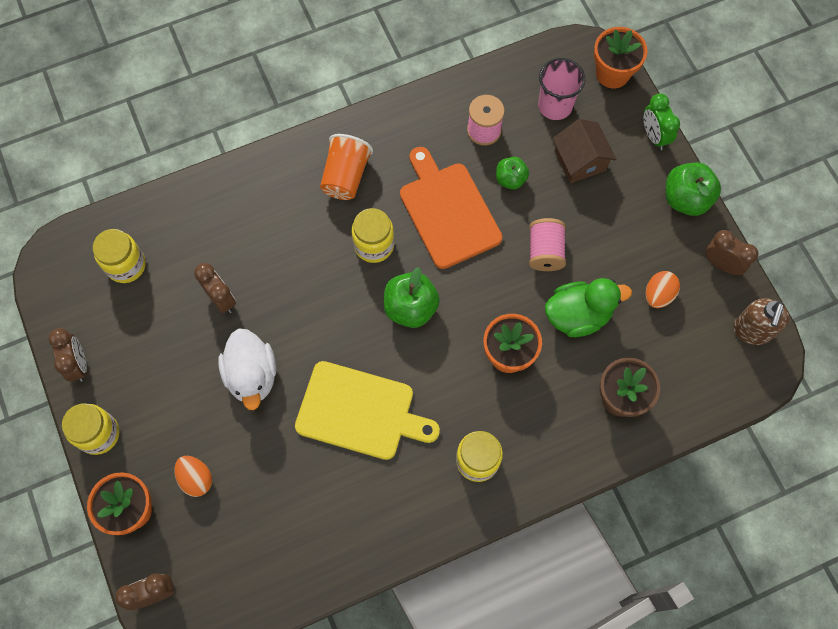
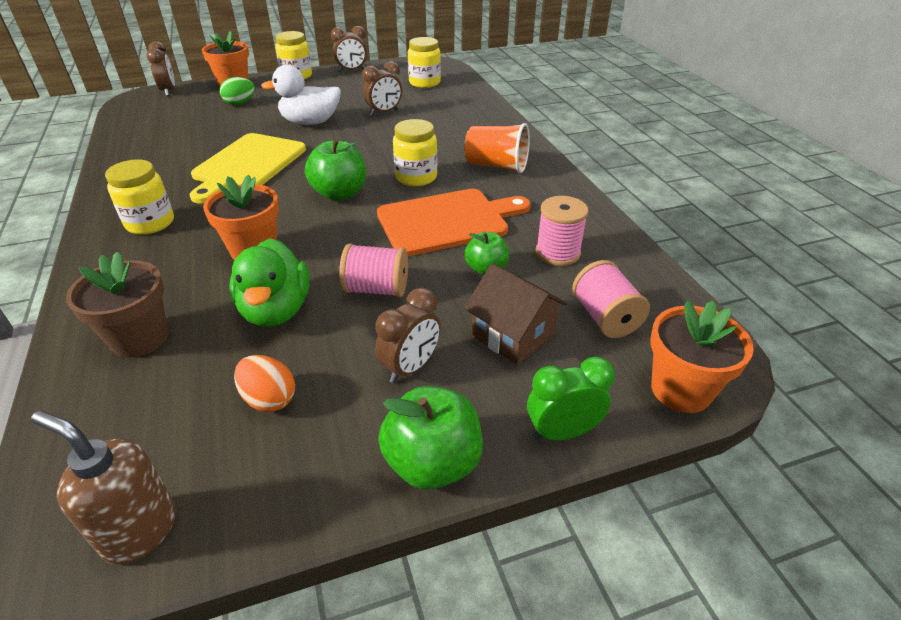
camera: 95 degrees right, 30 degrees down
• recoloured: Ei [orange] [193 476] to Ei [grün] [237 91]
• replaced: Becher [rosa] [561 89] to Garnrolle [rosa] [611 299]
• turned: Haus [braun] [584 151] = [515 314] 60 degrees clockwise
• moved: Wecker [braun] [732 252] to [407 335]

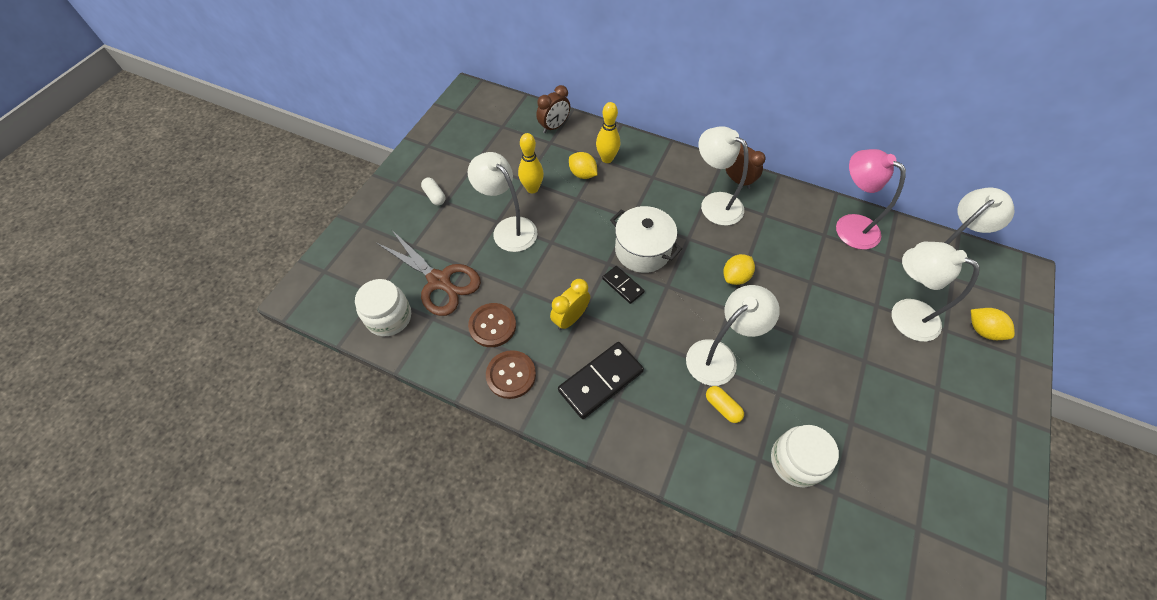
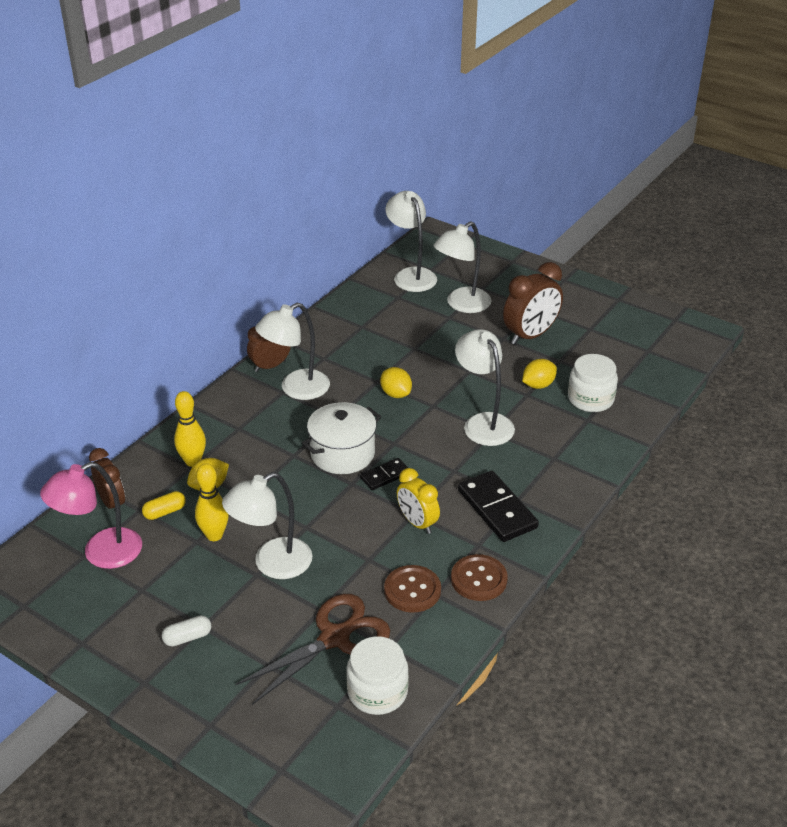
camera: 80 degrees left, 20 degrees down
• moved: Kapsel [gelb] [725 404] to [164 505]
• moved: Lampe [rosa] [871 199] to [91 515]
• moved: Zitrone [gelb] [993 324] to [539 374]
• added: Wecker [braun] [533 303]

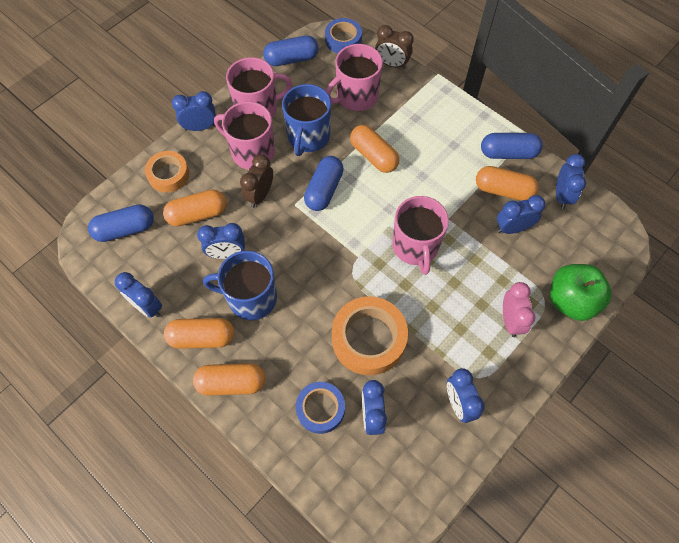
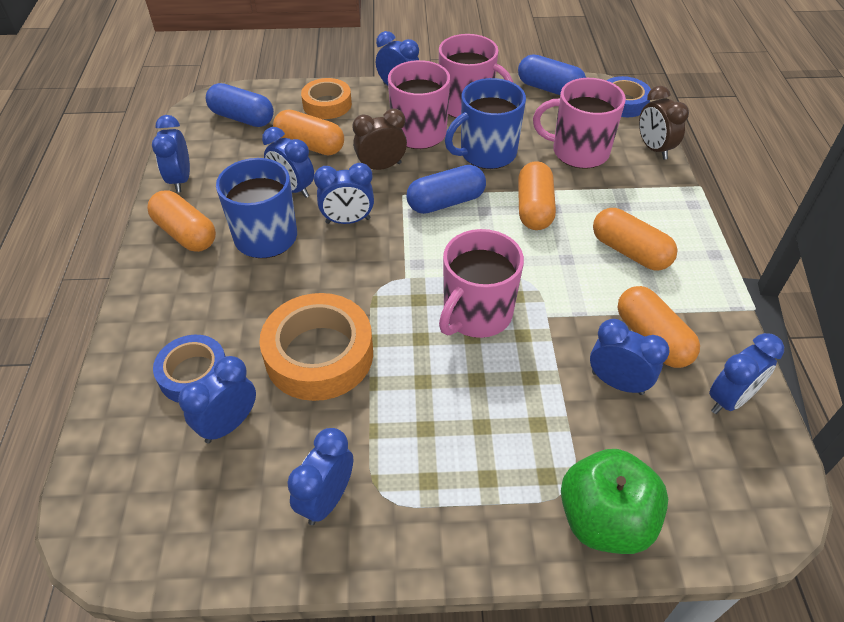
camera: 45 degrees right, 15 degrees down
• moved: Kapsel [orange] [229 379] to [635 239]
• removed: Kapsel [blau] [512 146]
• removed: Wecker [rosa] [519 309]
• added: Wecker [blau] [344 193]

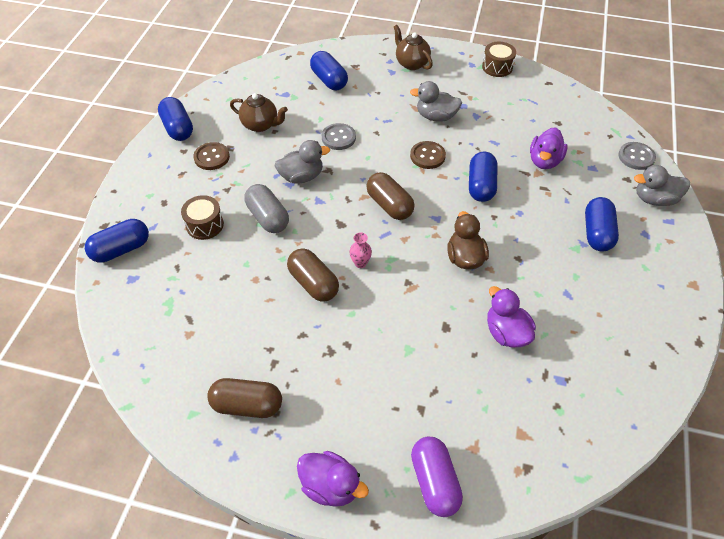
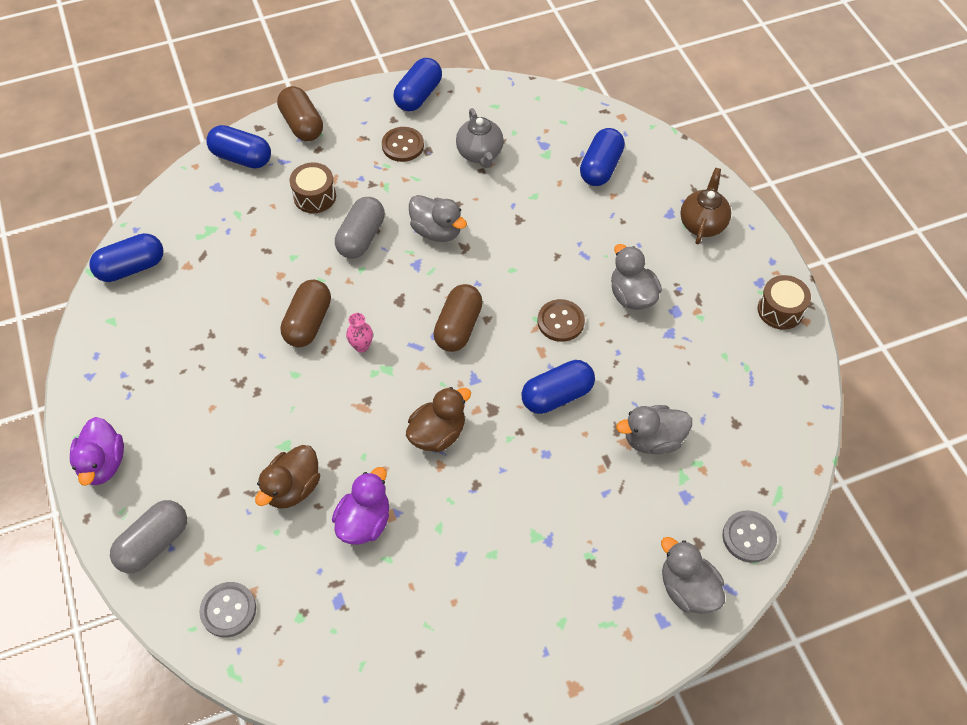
camera: 55 degrees right, 5 degrees up
• moved: Kapsel [braun] [244 398] to [300 113]
• recoloured: Teekanne [braun] [259 112] to Teekanne [grau] [480 138]
• moved: Knopf [grau] [339 136] to [227 610]
• recoloured: Kapsel [lila] [437 477] to Kapsel [grau] [148 536]
• recoloured: Ente [lila] [549 148] to Ente [grau] [654 429]
• moved: Kapsel [blau] [602 224] to [126 257]
• added: Ente [braun] [287 477]

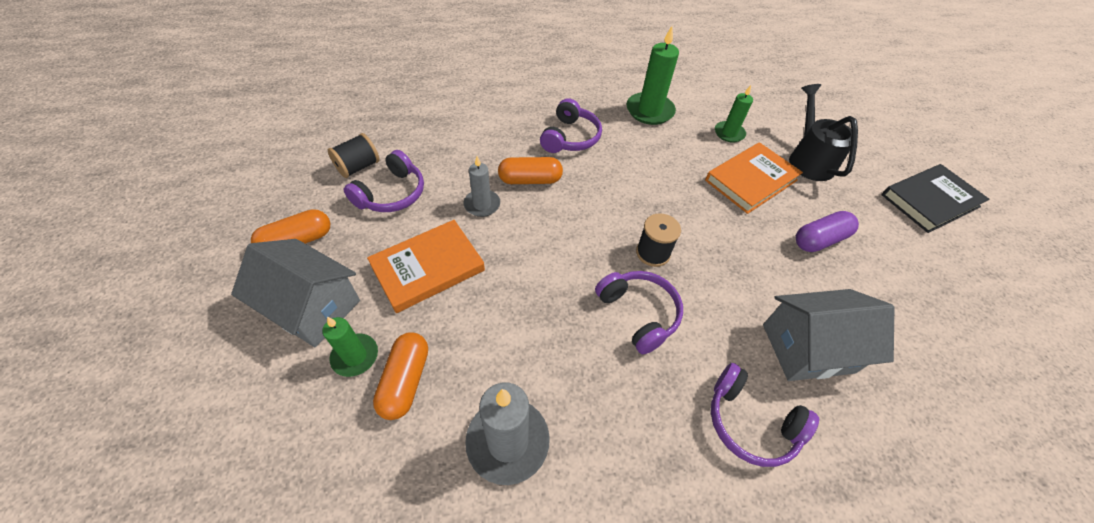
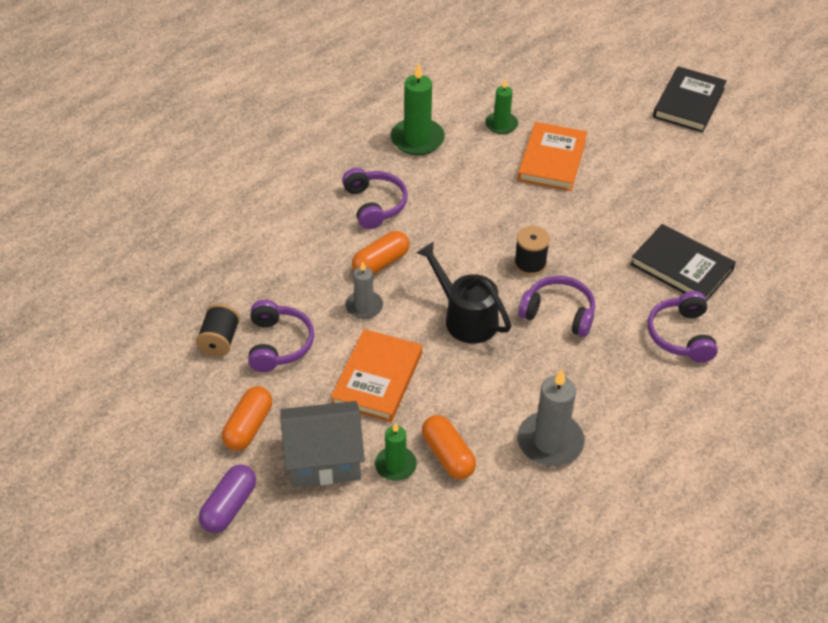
camera: 35 degrees left, 5 degrees down
• turned: Kopfhörer [lila] [765 415] = [683 327] 90 degrees clockwise
• replaced: Haus [grau] [828 335] to Buch [schwarz] [683 262]
• moved: Gießkanne [schwarz] [823 132] to [464 293]
• moved: Kapsel [lila] [827 231] to [227 498]

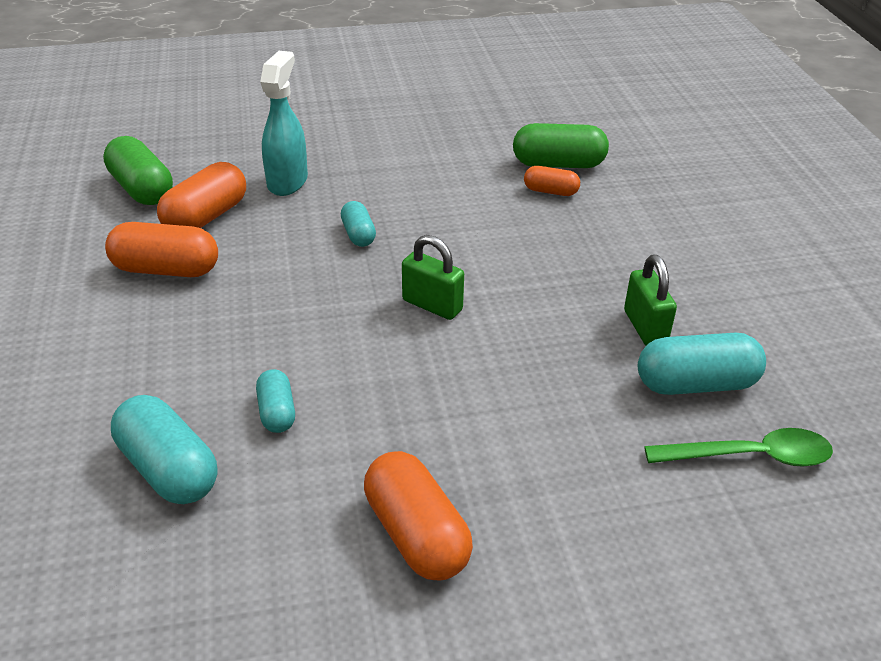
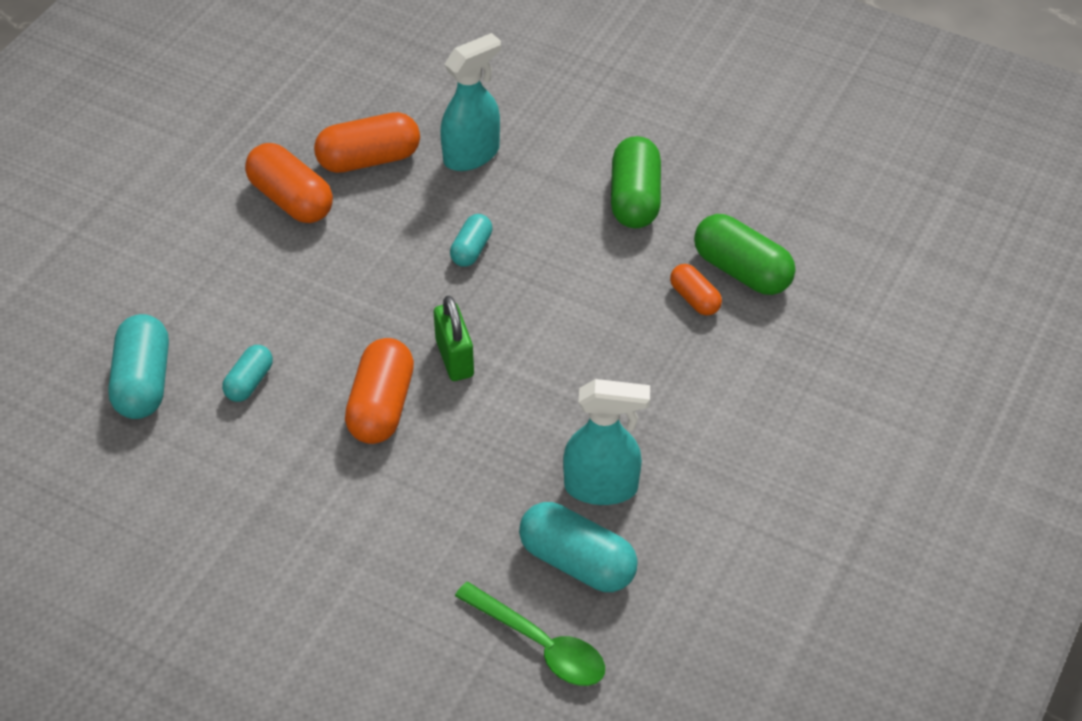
camera: 40 degrees right, 10 degrees up
• moved: Kapsel [grün] [138 170] to [636 182]
• moved: Kapsel [orange] [418 515] to [379 391]
• replaced: Vorhängeschloss [grün] [650 300] to Sprühflasche [türkis] [606 442]

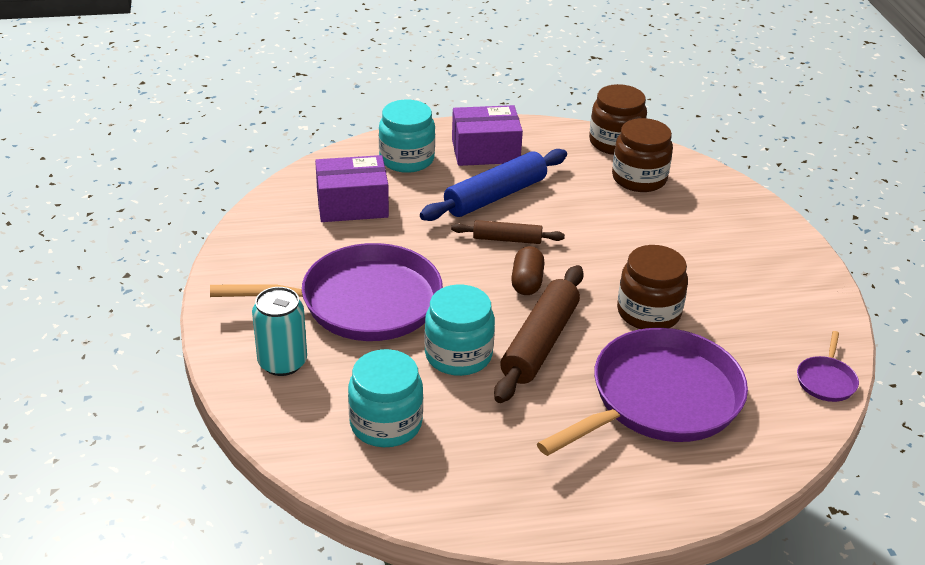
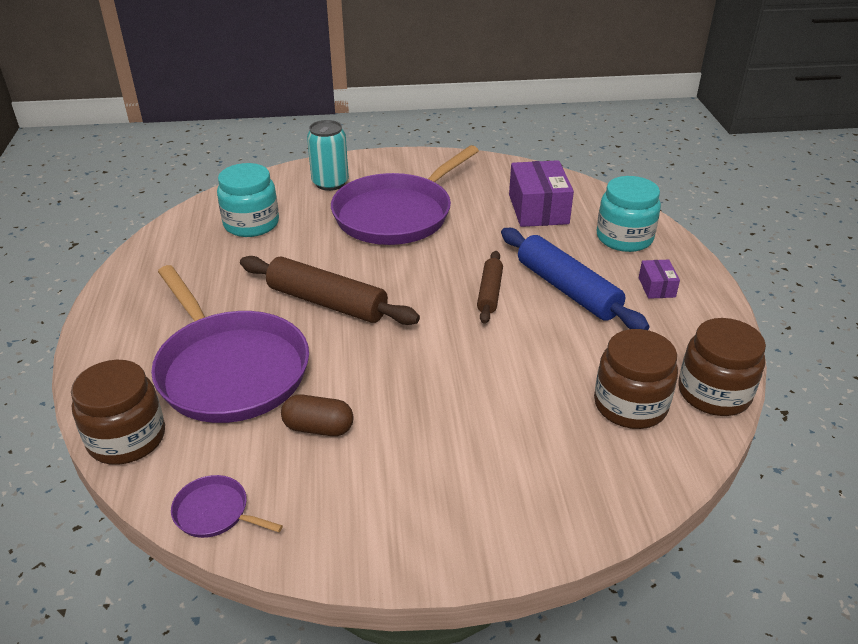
camera: 95 degrees right, 0 degrees up
• turned: Pfanne [lila] [326 292] = [405 195] 45 degrees clockwise
• removed: Einmachglas [türkis] [459 330]
• resized: Schachtel [lila] [487 135] = [659 279] x0.50
• moved: Kapsel [braun] [527 270] to [317 415]
• moved: Einmachglas [braun] [652 287] to [118 412]

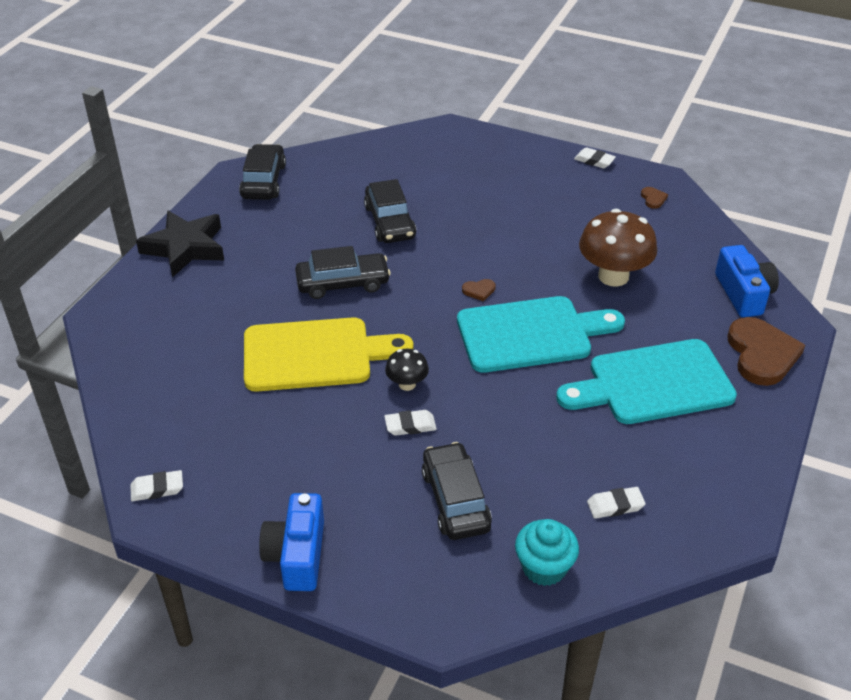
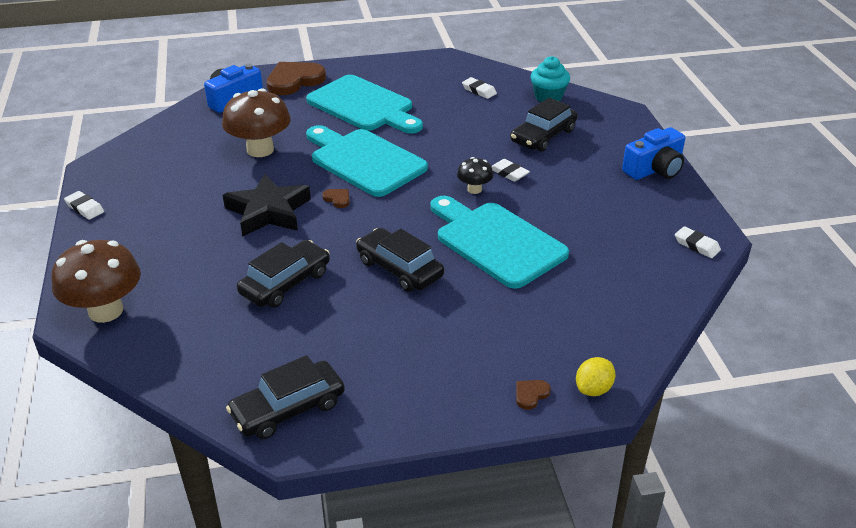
camera: 125 degrees left, 5 degrees down
• moved: Stern [schwarz] [180 244] to [267 205]
• recoloured: Schneidebrett [gelb] [328 354] to Schneidebrett [türkis] [499 242]
• turned: Radiergummi [weiß] [595 158] = [84 205] 45 degrees counterclockwise
• moved: Herz [braun] [654 198] to [533 395]
• added: Pilz [braun] [96 281]
• added: Zitrone [gelb] [596 376]

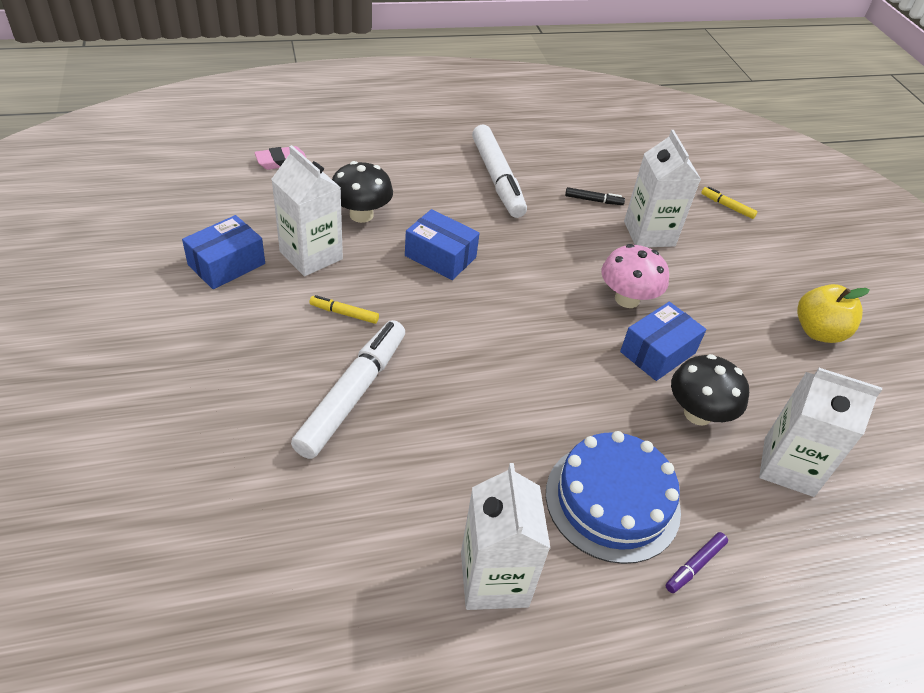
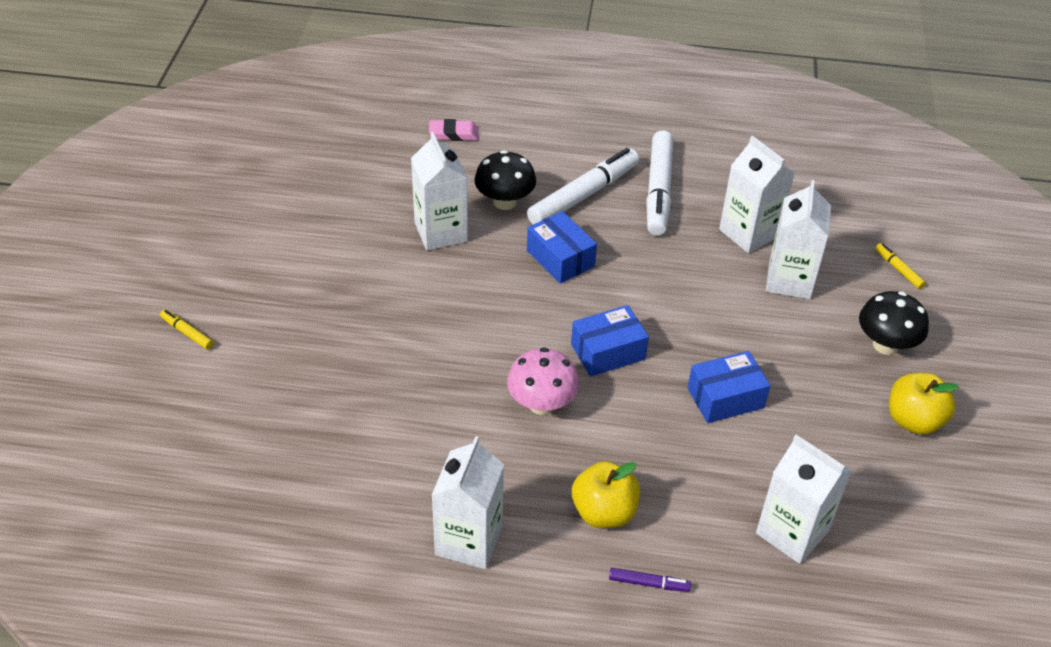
camera: 25 degrees right, 0 degrees up
• moved: Schachtel [blau] [223 252] to [610 341]
• moved: Filzstift [weiß] [348 389] to [583 186]
• moved: Filzstift [gelb] [344 309] to [186 330]
• replaced: Kuchen [blau] [613 497] to Apfel [gelb] [606 494]
• replaced: Filzstift [schwarz] [595 196] to Getränkekarton [weiß] [757 194]
• moved: Pilz [rosa] [635 276] to [543 381]
• turned: Filzstift [lila] [697 562] = [650 580] 150 degrees counterclockwise
• moved: Pilz [schwarz] [710 389] to [894 323]

